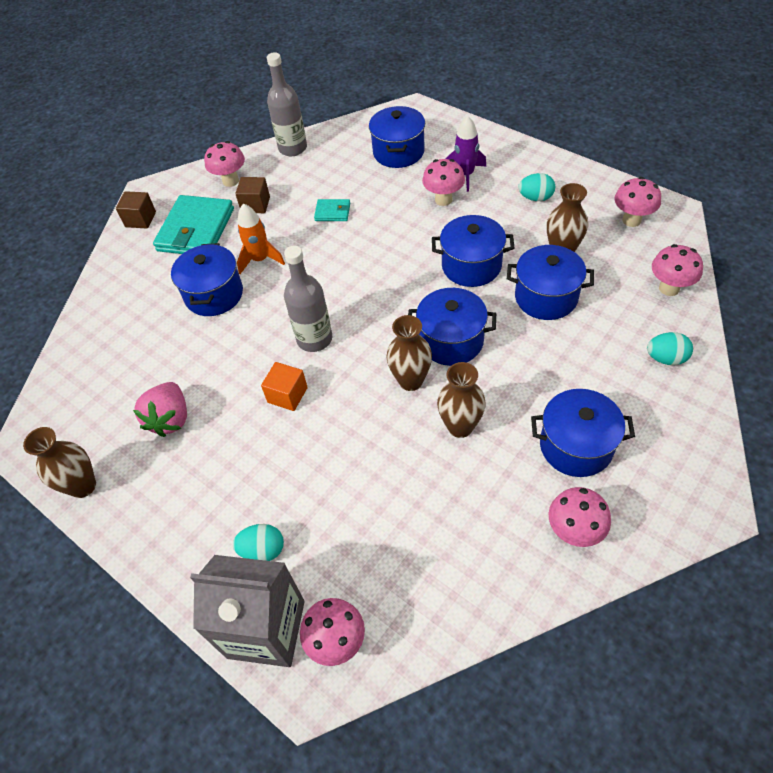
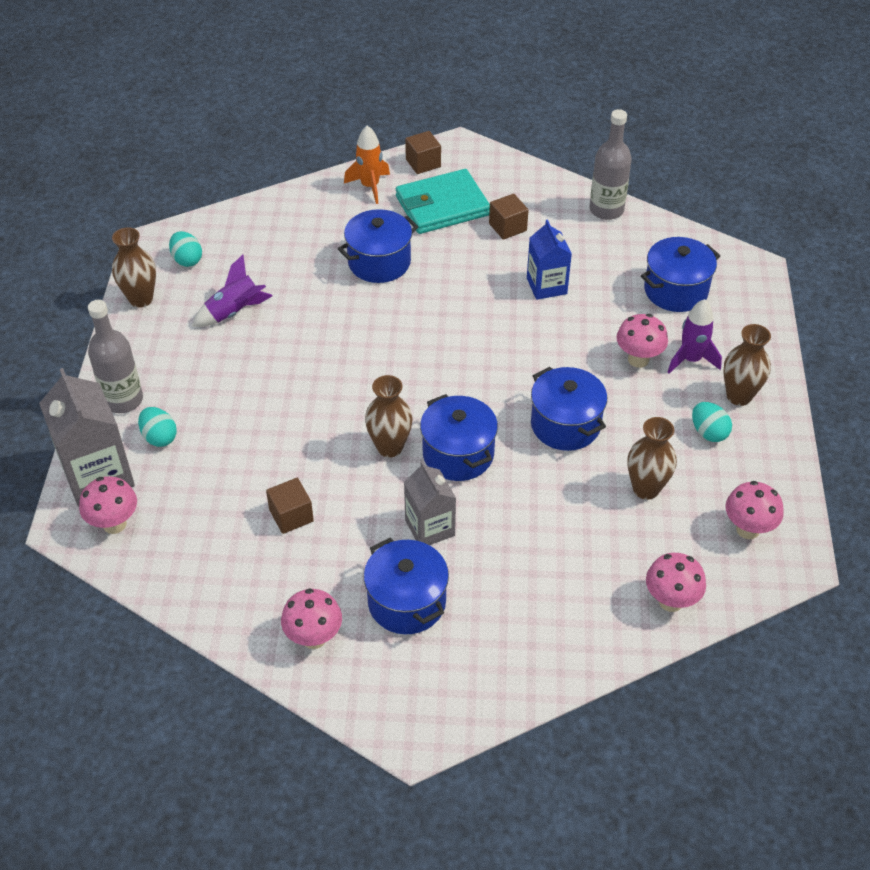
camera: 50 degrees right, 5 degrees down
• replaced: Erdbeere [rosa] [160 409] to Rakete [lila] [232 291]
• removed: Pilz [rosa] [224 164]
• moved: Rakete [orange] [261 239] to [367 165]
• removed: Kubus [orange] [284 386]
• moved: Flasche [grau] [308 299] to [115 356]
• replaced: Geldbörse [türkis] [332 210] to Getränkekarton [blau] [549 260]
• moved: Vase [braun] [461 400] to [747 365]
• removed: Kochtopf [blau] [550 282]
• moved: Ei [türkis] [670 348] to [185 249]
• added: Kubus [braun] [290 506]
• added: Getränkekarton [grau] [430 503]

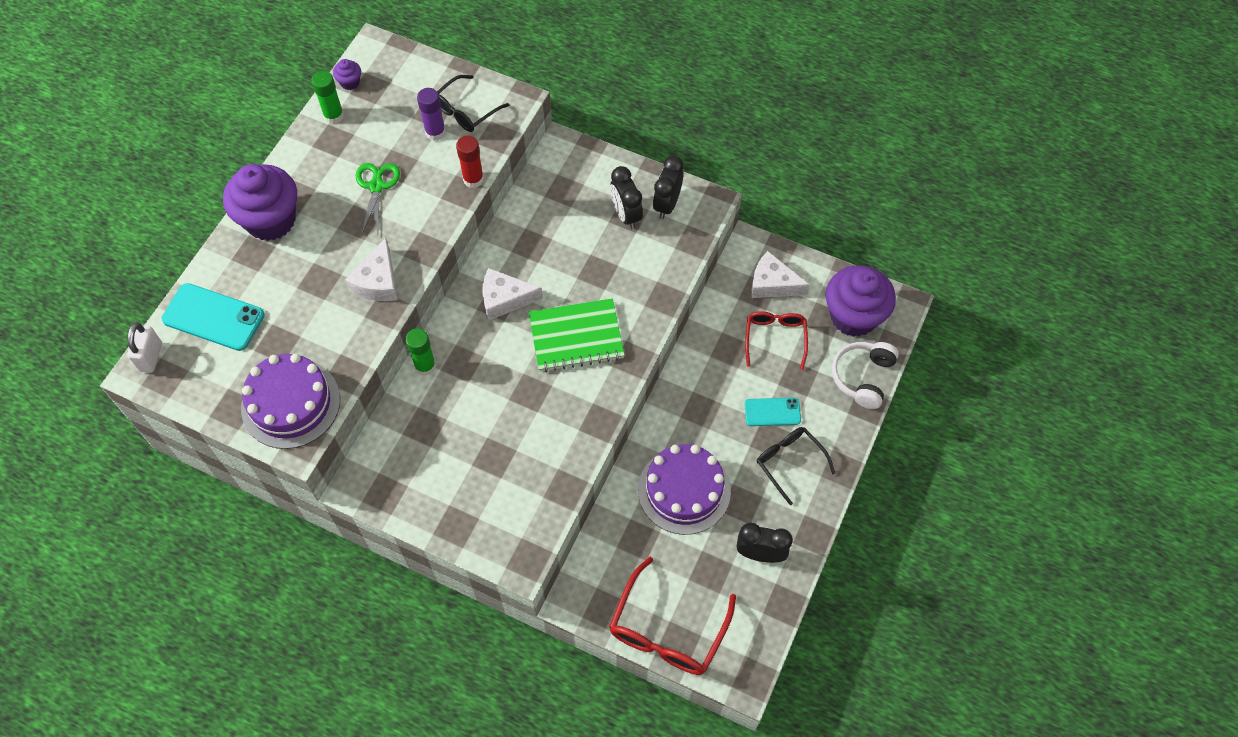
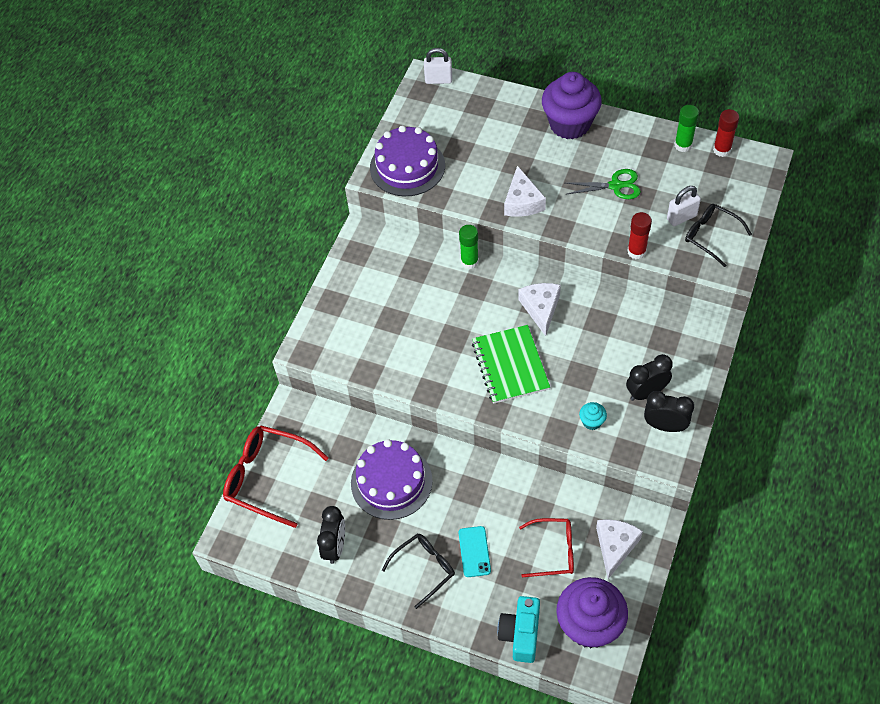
camera: 90 degrees right, 5 degrees down
• removed: Handy [türkis] [213 317]
• replaced: Muffin [lila] [347 74] to Klebestift [rot] [726 133]
• turned: Käse [weiß] [371 269] = [525 190] 105 degrees counterclockwise
• replaced: Klebestift [lila] [431 114] to Vorhängeschloss [weiß] [684 206]
• replaced: Kopfhörer [weiß] [865 375] to Kamera [türkis] [518 629]
• added: Muffin [türkis] [593 416]

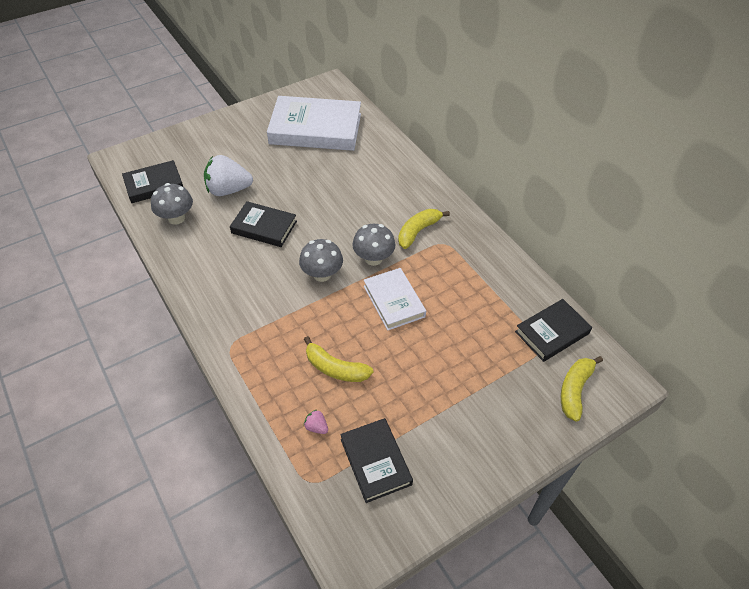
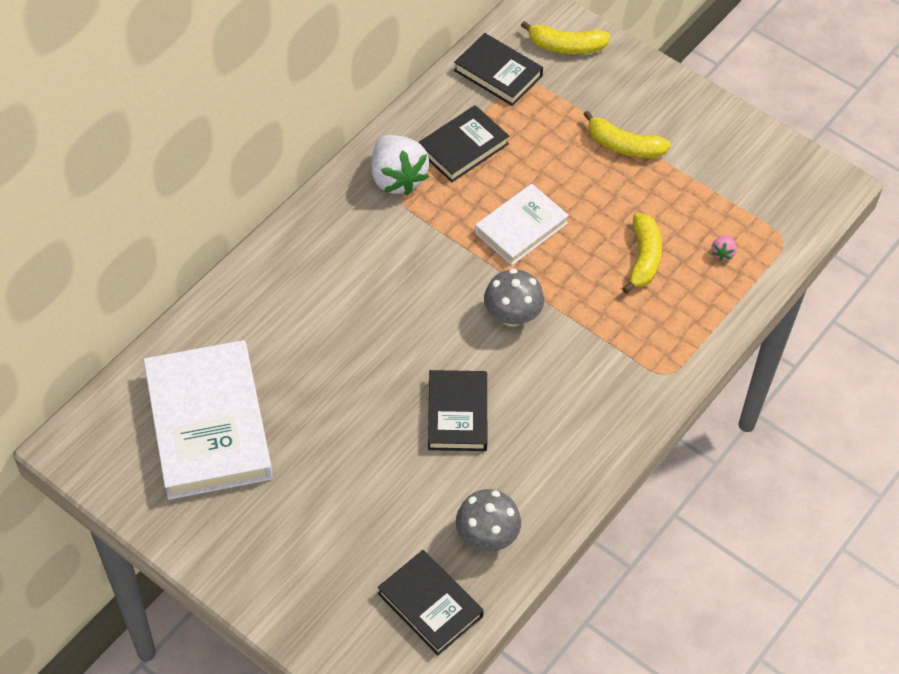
camera: 110 degrees left, 5 degrees up
• moved: Erdbeere [weiß] [228 175] to [400 165]
• moved: Buch [schwarz] [376 460] to [463 143]
• removed: Pilz [grau] [373 245]
• moved: Banane [gelb] [424 229] to [627 134]

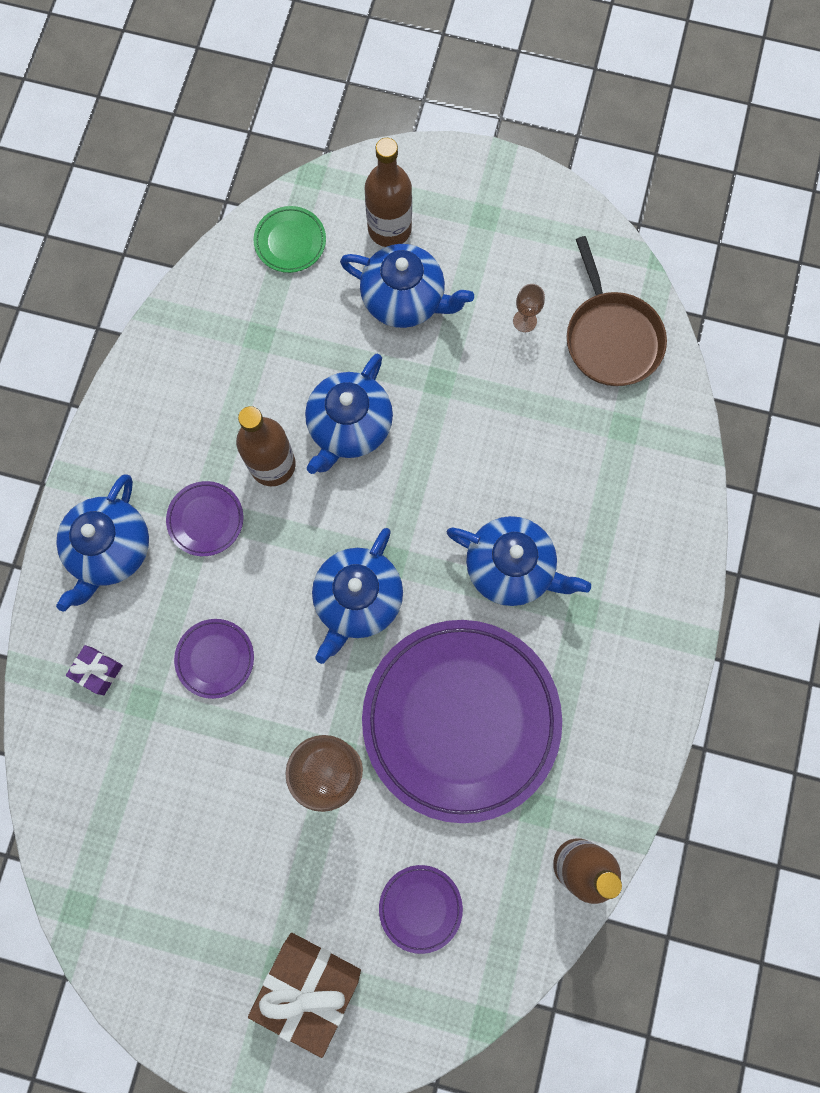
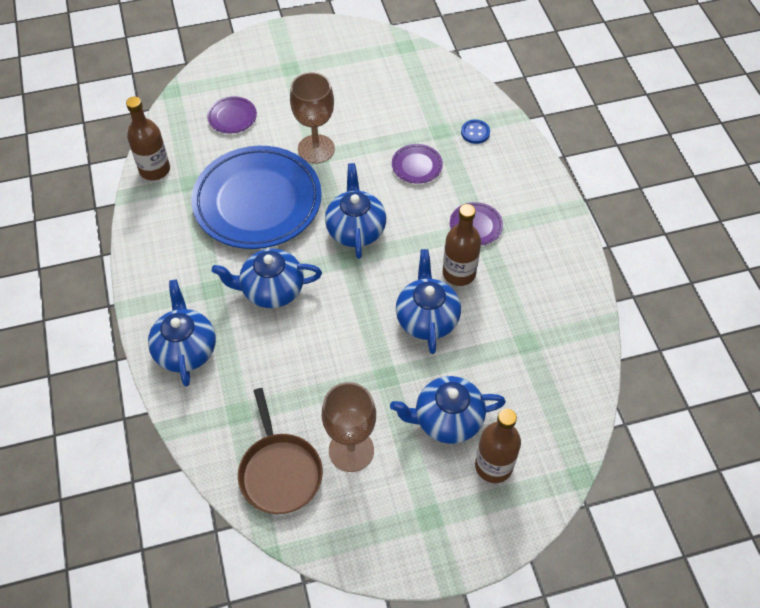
camera: 150 degrees right, 20 degrees down
• moved: Teekanne [blau] [102 543] to [182 332]
• replaced: Geschenk [lila] [94 670] to Knopf [blau] [475 132]
• removed: Geschenk [braun] [304 995]
• removed: Teller [grün] [290 239]
• recoloured: Teller [lila] [462 721] to Teller [blau] [256 197]
• resized: Kelch [braun] [529 308] = [349 427] x2.25
• turned: Pfanne [braun] [617 311] = [280 451] 150 degrees counterclockwise

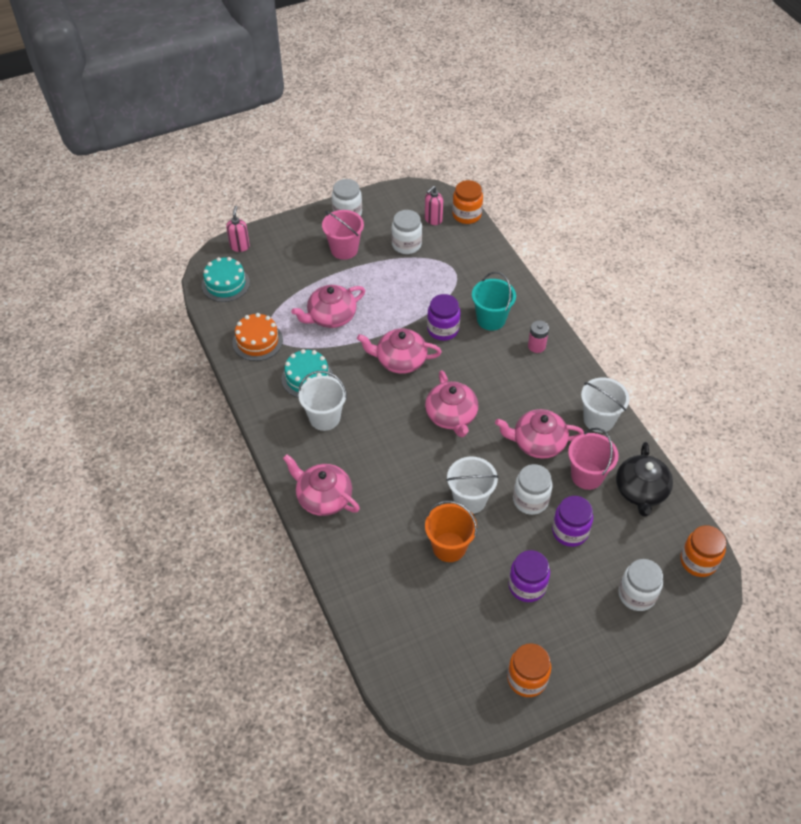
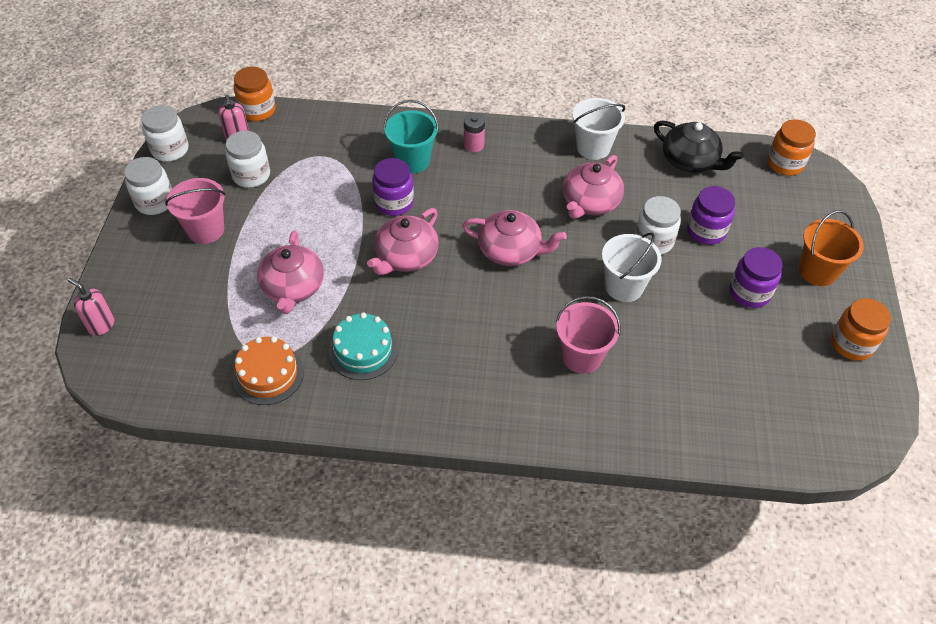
camera: 60 degrees left, 0 degrees up
• removed: Kuchen [türkis] [225 279]
• removed: Teekanne [rosa] [321 485]
• removed: Eimer [weiß] [322 401]
• moved: Eimer [orange] [451 531] to [831 248]
• moved: Eimer [rosa] [593 459] to [588 335]
• moved: Einmachglas [weiß] [640 585] to [165 133]

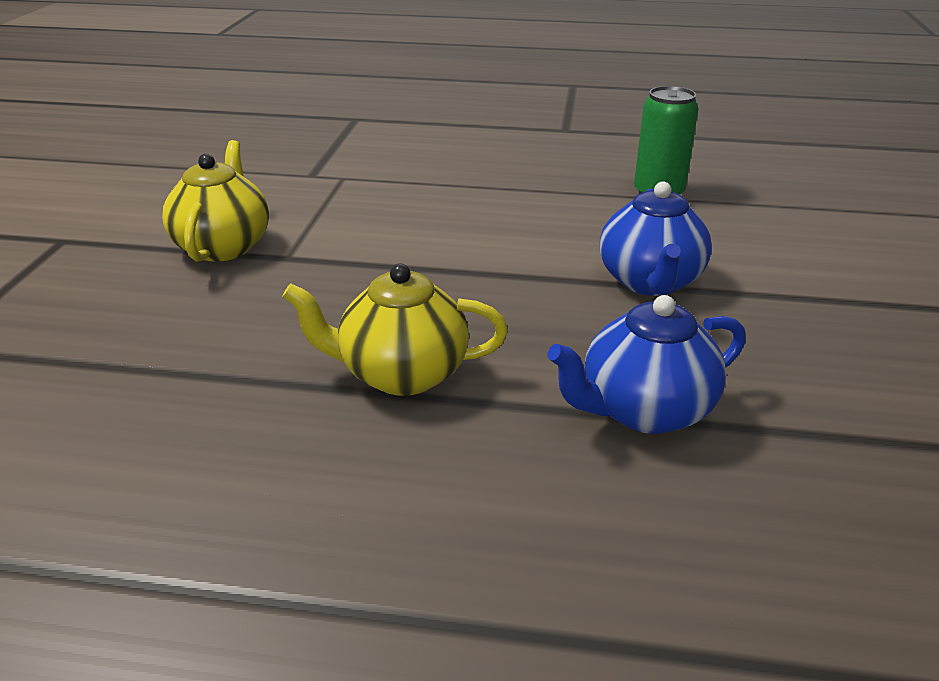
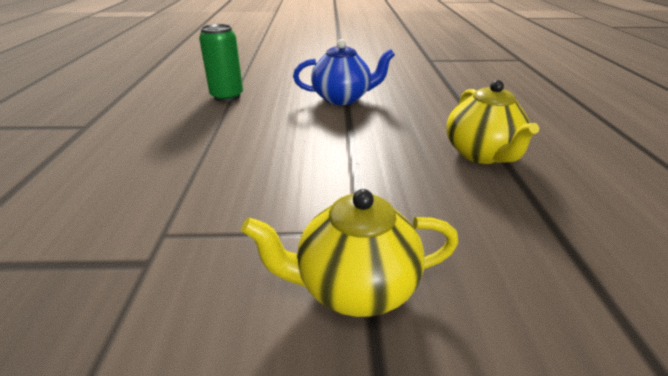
camera: 100 degrees left, 0 degrees up
• removed: Teekanne [blau] [647 364]

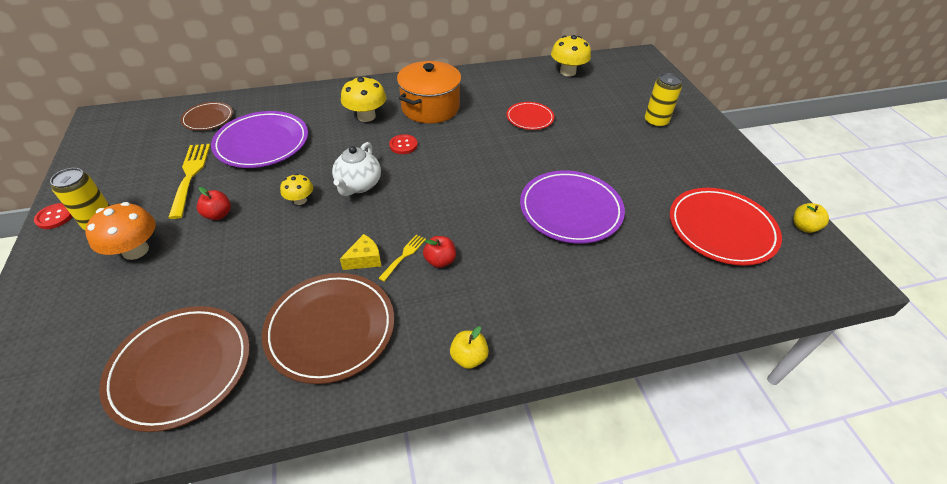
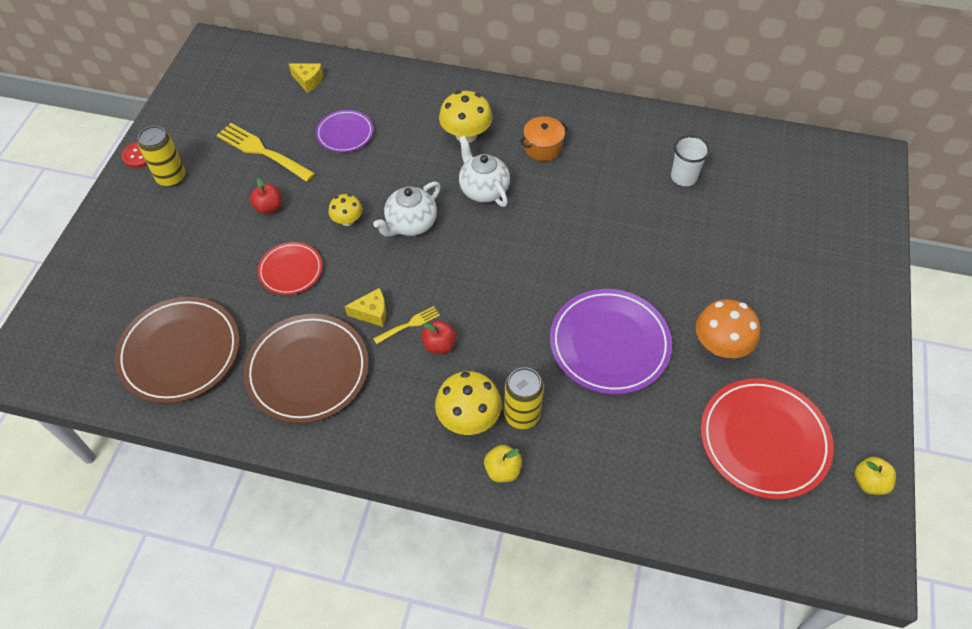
camera: 30 degrees right, 10 degrees up
• moved: Pilz [orange] [120 231] to [728 328]
• turned: Gabel [gelb] [189 181] = [265 152] 75 degrees counterclockwise
• replaced: Teller [braun] [206 116] to Käse [gelb] [306 78]
• resized: Teller [lila] [259 139] = [344 131] x0.56
• replaced: Knopf [rot] [403 144] to Teekanne [weiß] [484 171]
• resized: Kochtopf [orange] [429 92] = [543 138] x0.54
• moved: Apfel [gelb] [469 347] to [503 464]
• moved: Teller [rot] [530 116] to [290 268]
• moved: Pilz [gelb] [571 55] to [468 403]
• moved: Dose [gelb] [663 100] to [524 398]
• added: Becher [weiß] [690 160]

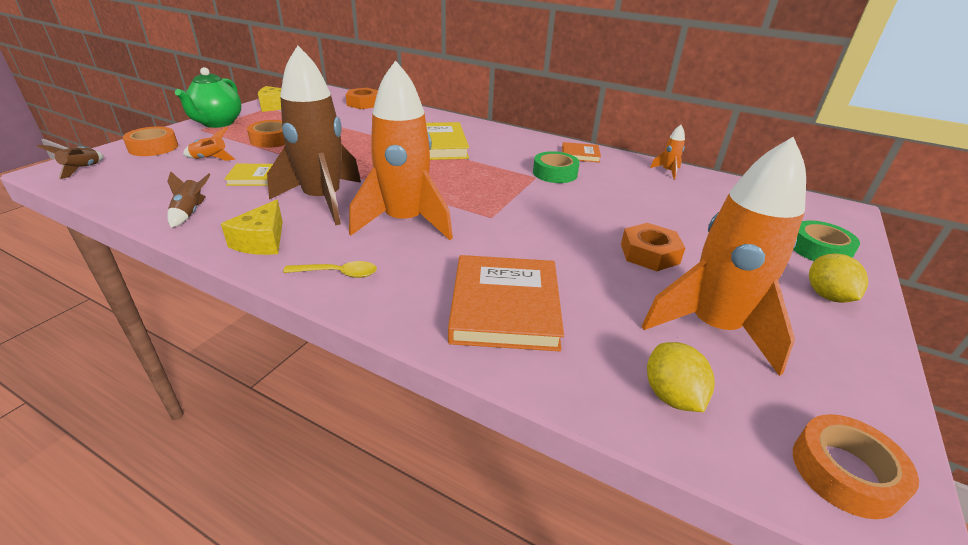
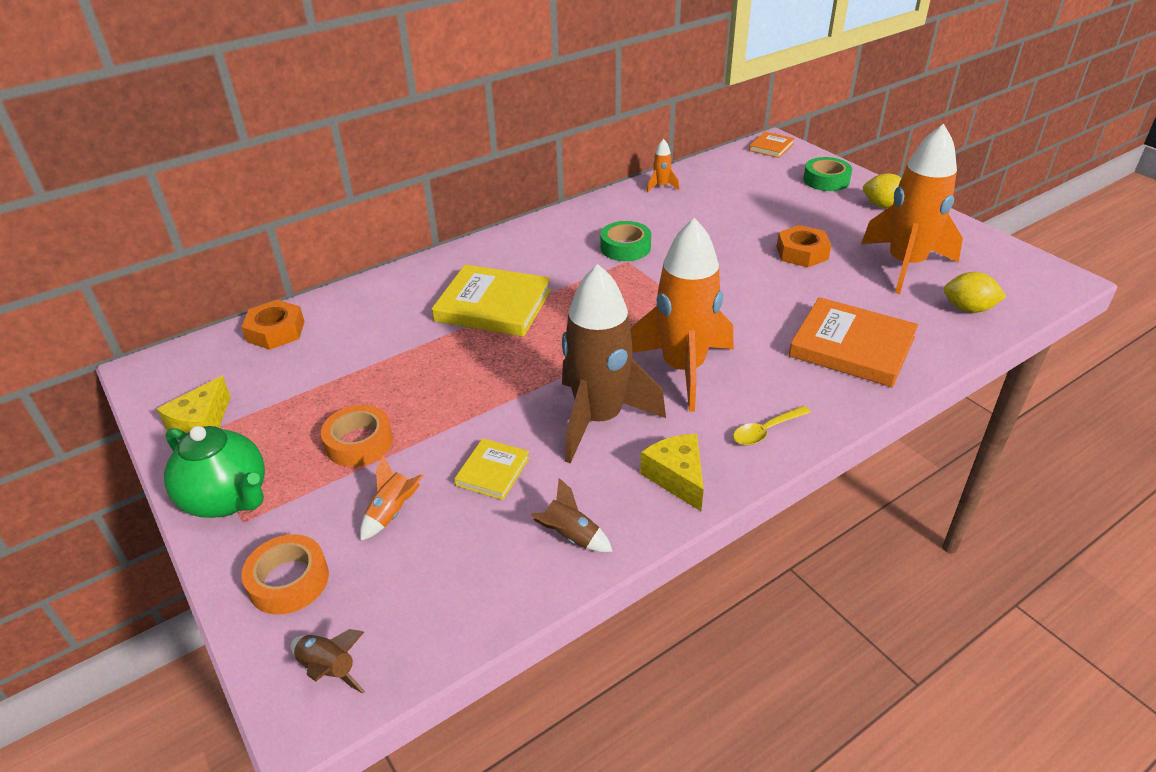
camera: 60 degrees left, 5 degrees up
• turned: Käse [gelb] [252 227] = [672 472] 150 degrees counterclockwise
• turned: Löffel [gelb] [330 269] = [772 425] 150 degrees counterclockwise
• moved: Buch [orange] [581 152] to [772 145]
• removed: Klebeband [orange] [856 466]

